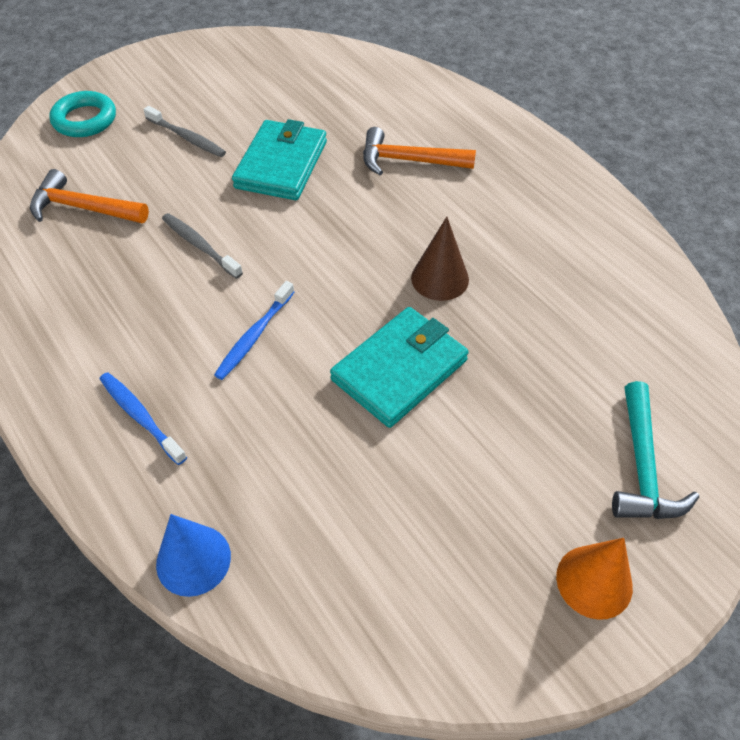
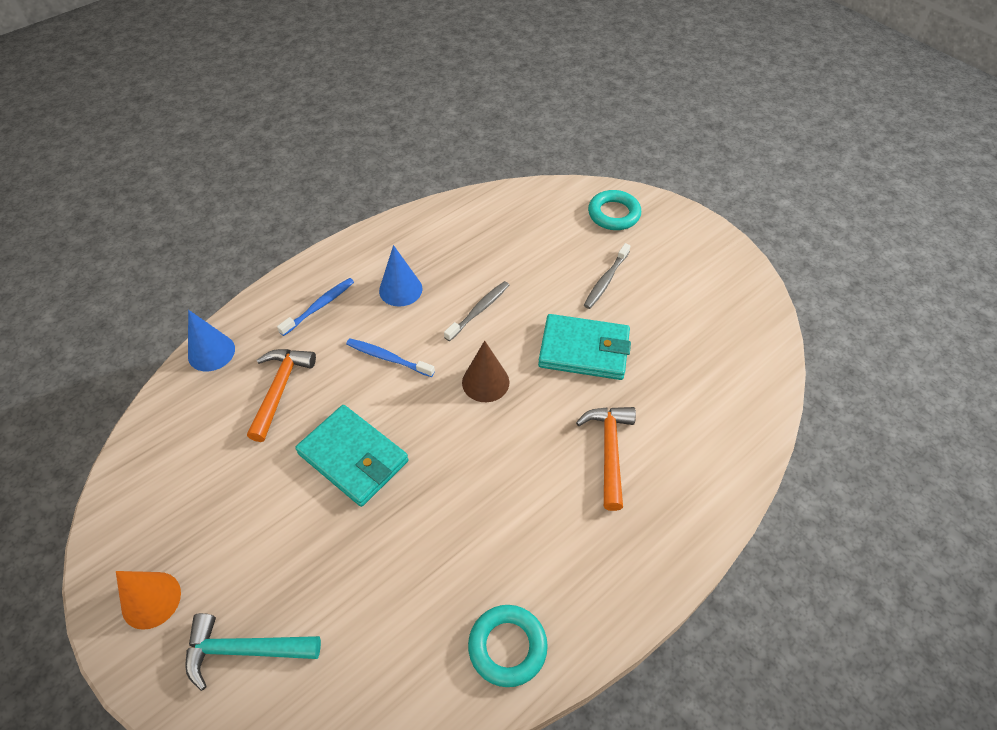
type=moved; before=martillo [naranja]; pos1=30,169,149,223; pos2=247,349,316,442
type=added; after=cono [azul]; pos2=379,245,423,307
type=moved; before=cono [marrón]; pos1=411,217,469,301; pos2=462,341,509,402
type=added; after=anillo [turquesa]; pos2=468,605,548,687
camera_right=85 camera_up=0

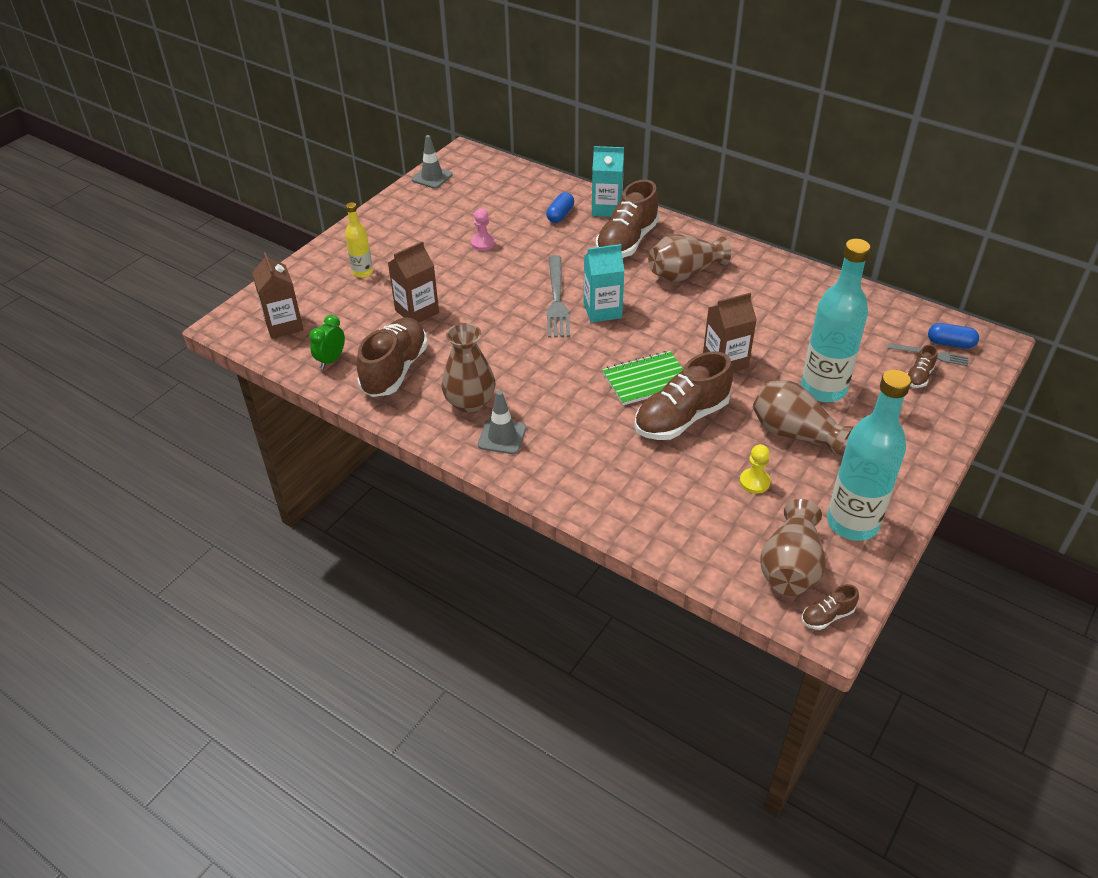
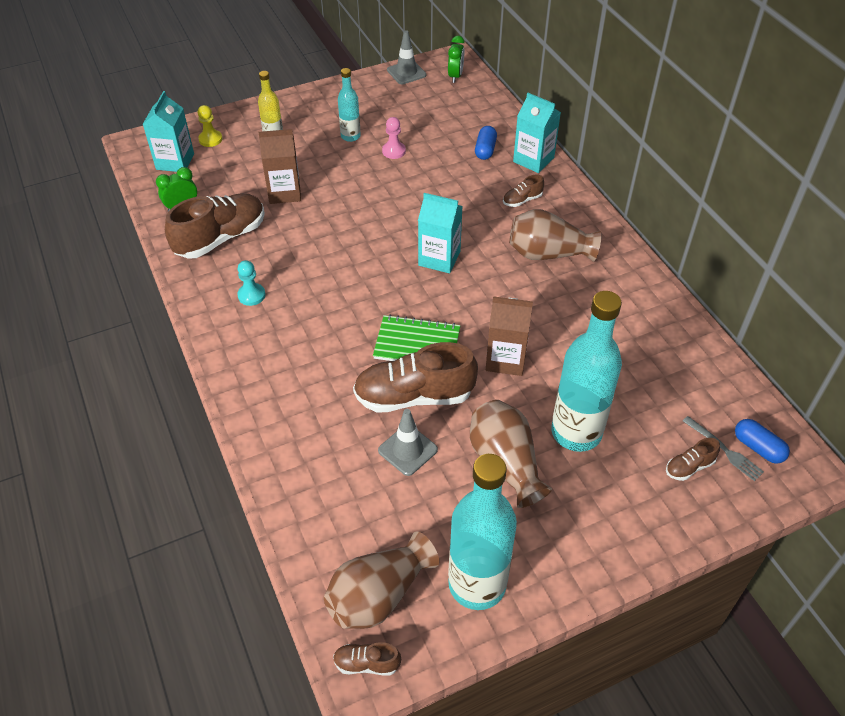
type=recoloured; before=cartón de leche [marrón]; after=cartón de leche [turquesa]; pos1=252,252,304,339; pos2=143,91,194,172
type=moved; before=peón [amarillo]; pos1=740,444,771,494; pos2=198,105,222,147
type=replaced; before=florero [marrón]; after=peón [turquesa]; pos1=441,323,496,413; pos2=237,260,265,306
type=added; after=botella [turquesa]; pos2=338,68,361,142
type=moved; before=cono de tráfico [gris]; pos1=478,391,526,454; pos2=378,409,438,476
type=added; after=despertador [verde]; pos2=448,36,465,83
type=turned; before=cápsula [azul]; pos1=546,192,574,223; pos2=475,126,497,160; turn=-45
type=resized; before=zapato [marrón]; pos1=596,179,659,258; pos2=503,175,544,207; scale=0.45
type=removed; before=tenedor [gris]; pos1=547,255,570,338
camera_right=30 camera_up=5

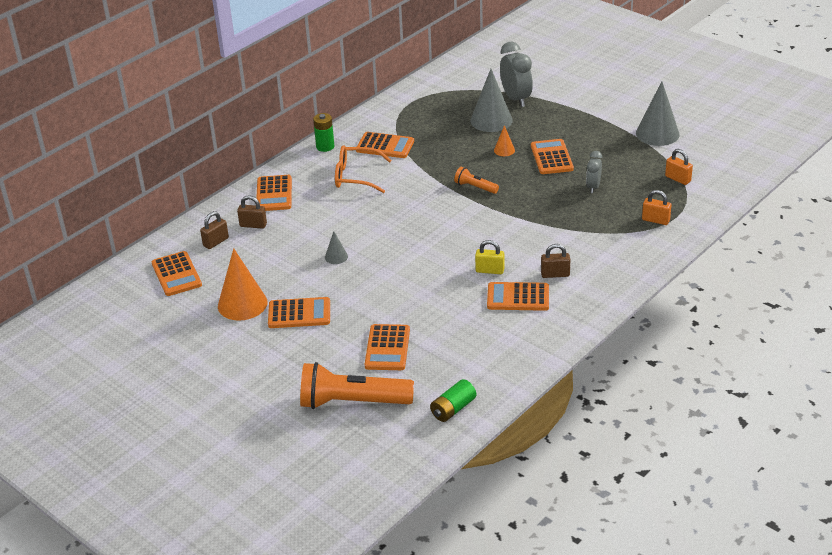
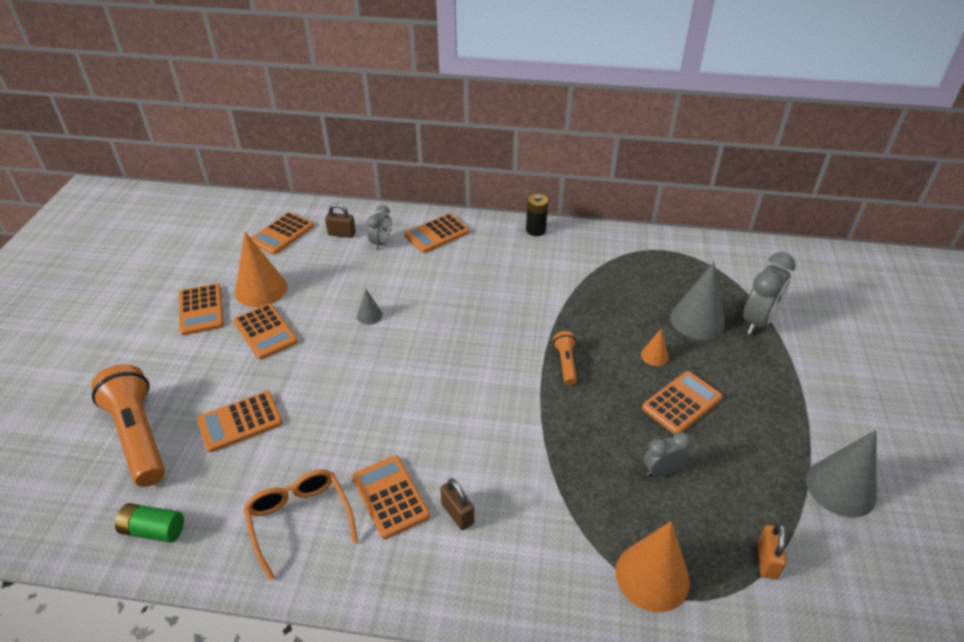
type=moved; before=calculadora [naranja]; pos1=356,132,414,158; pos2=179,283,224,335
type=moved; before=gafas [naranja]; pos1=335,145,392,193; pos2=244,469,358,580
type=replaced; before=candado [marrón]; after=despertador [gris]; pos1=237,195,267,229; pos2=367,205,392,250
type=recoloured; before=pila [verde]; after=pila [negro]; pos1=313,113,334,152; pos2=526,194,548,236
type=replaced; before=candado [naranja]; after=cono [naranja]; pos1=642,190,671,225; pos2=615,521,690,612
type=removed; before=candado [amarillo]; pos1=475,240,504,274
camera_right=55 camera_up=5

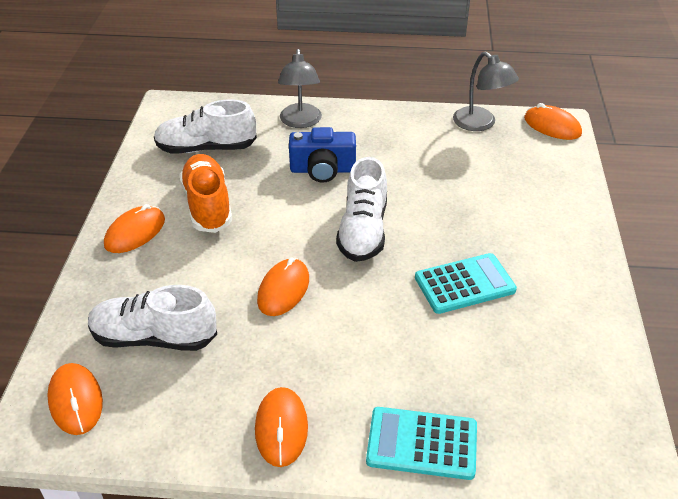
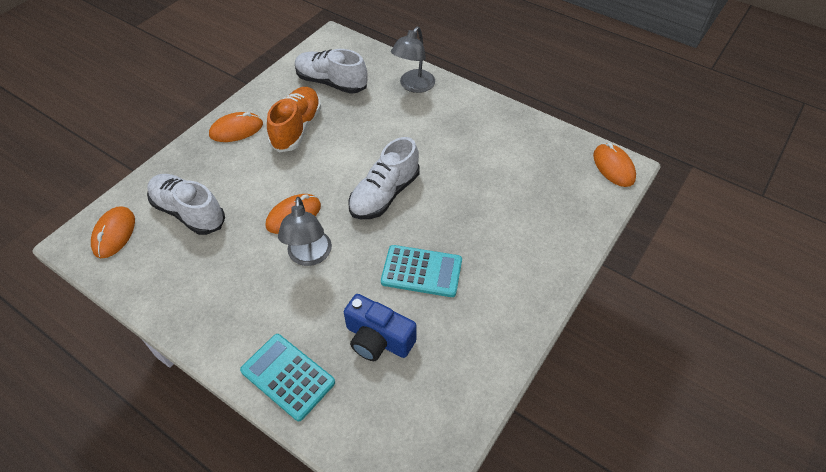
type=moved; before=lámpara [gris]; pos1=453,52,519,131; pos2=278,197,332,266
type=moved; before=cámara [azul]; pos1=289,127,356,183; pos2=344,294,417,361
type=removed; before=ratón [naranja]; pos1=255,387,308,467
camera_right=30 camera_up=10

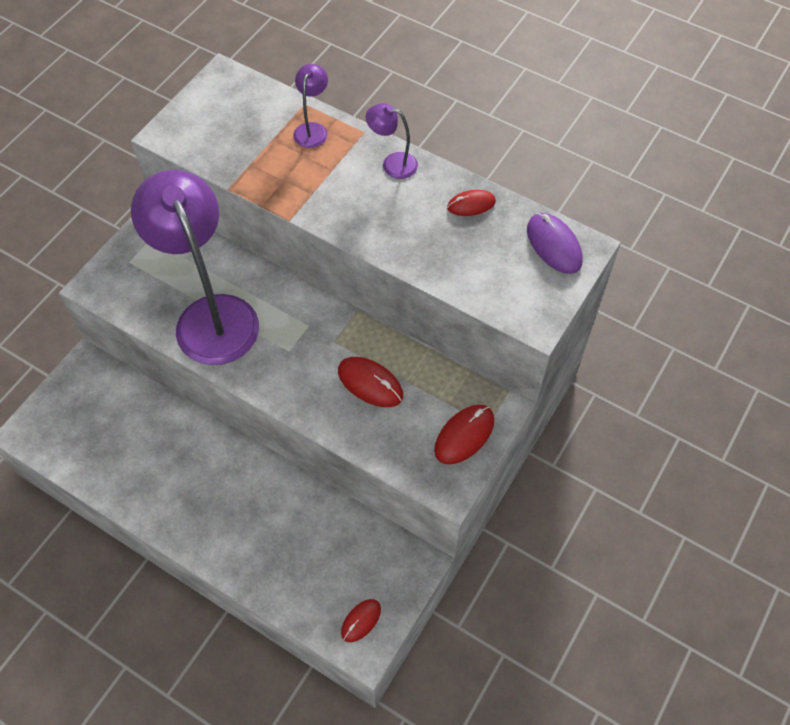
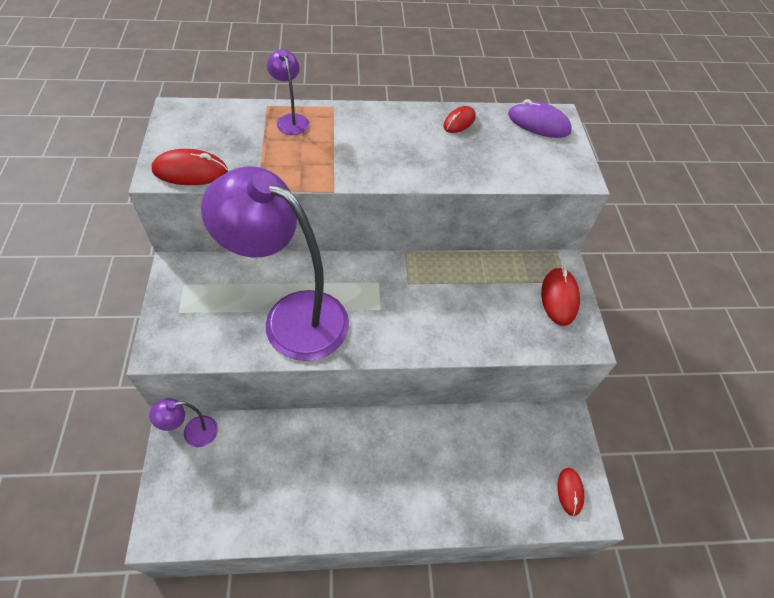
type=moved; before=lámpara [morado]; pos1=366,103,418,179; pos2=149,398,218,447
type=moved; before=ratón [rojo]; pos1=338,357,403,407; pos2=152,149,228,185
camera_right=-40 camera_up=-5

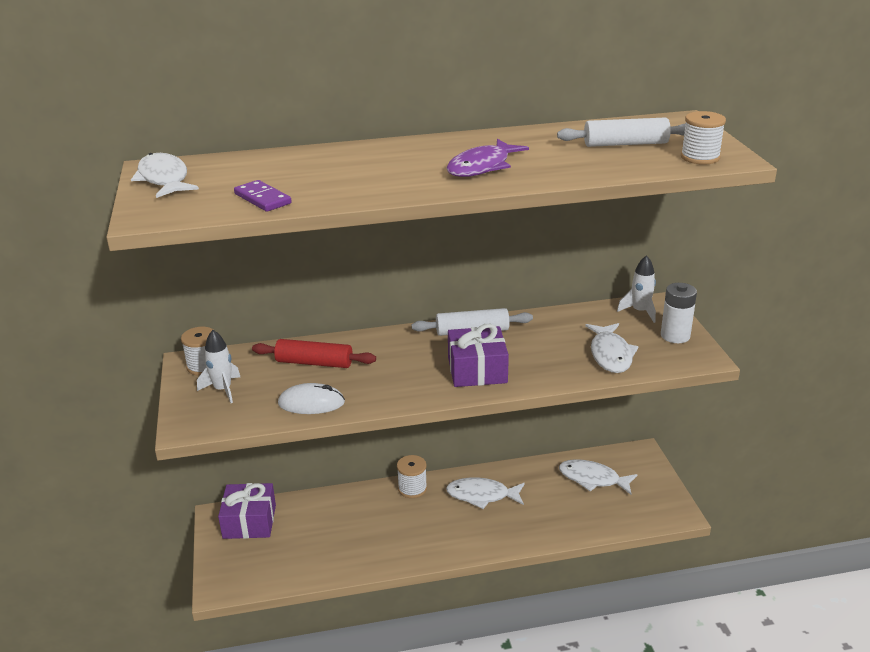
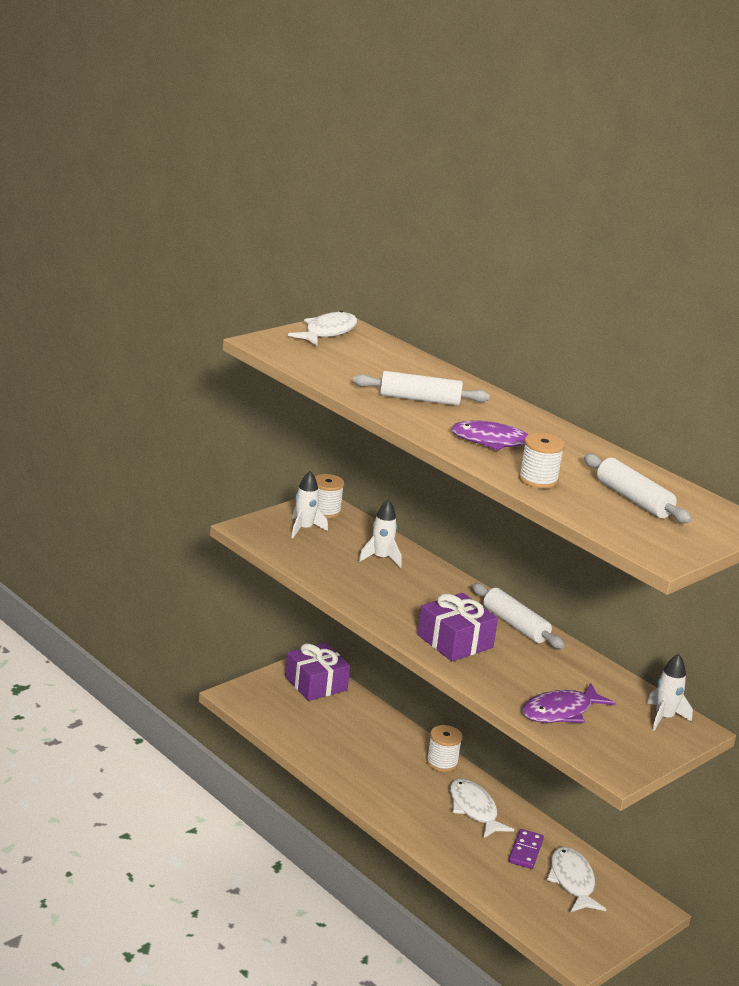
type=added; after=rodillo [blanco]; pos2=353,371,490,406
type=replaced; before=rodillo [rojo]; after=cohete [blanco]; pos1=252,339,376,368; pos2=359,500,402,568
type=moved; before=ficha de dominó [morado]; pos1=234,180,292,212; pos2=508,829,544,869
type=moved; before=carrete [blanco]; pos1=681,111,726,165; pos2=519,433,565,489
type=recoloured; before=pez [blanco]; after=pez [morado]; pos1=585,323,638,373; pos2=522,683,615,723
type=removed; before=ratón [blanco]; pos1=278,383,345,414
type=removed; before=pila [blanco]; pos1=661,283,697,343
camera_right=55 camera_up=-5

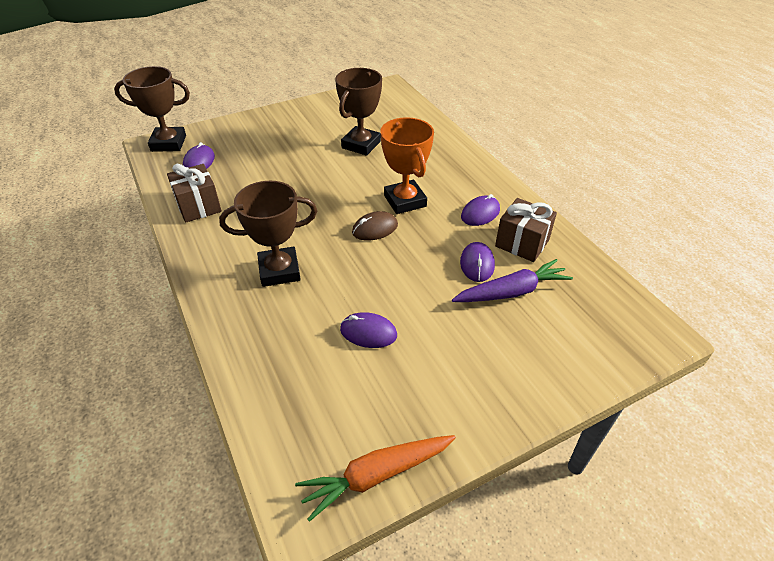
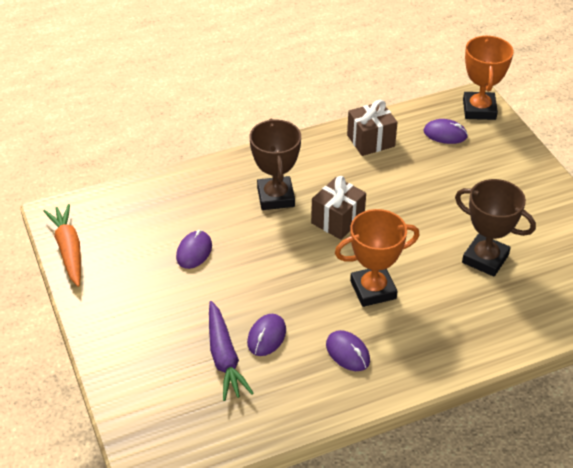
type=turned; before=ratón [morado]; pos1=460,242,495,282; pos2=247,314,286,356; turn=-75
type=moved; before=regalo [marrón]; pos1=495,198,557,262; pos2=311,176,366,240
type=recoloured; before=trofeo [marrón]; after=trofeo [naranja]; pos1=114,66,190,152; pos2=463,35,514,120
type=removed; before=ratón [marrón]; pos1=352,211,398,241
camera_right=95 camera_up=0

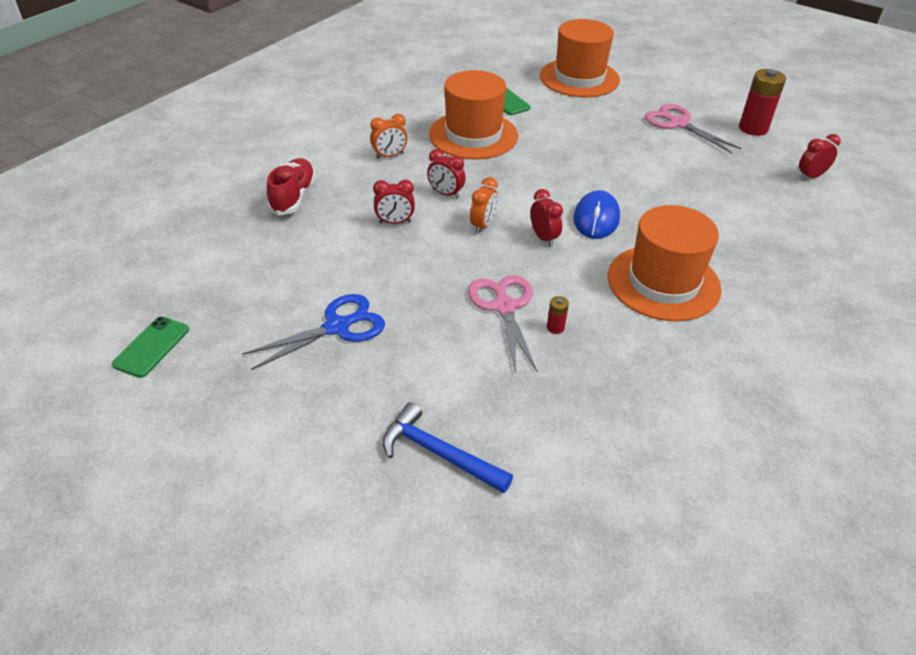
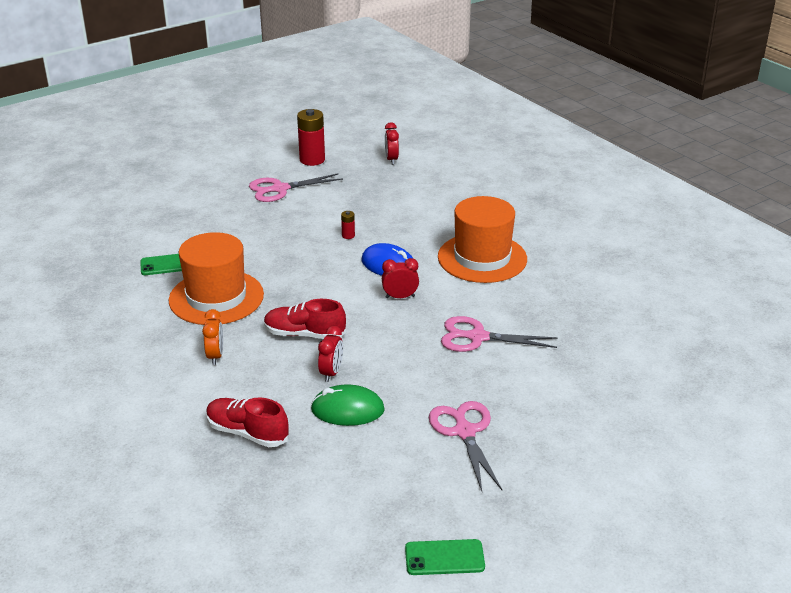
type=replaced; before=despertador [rojo]; after=zapato [rojo]; pos1=427,149,466,199; pos2=264,299,346,339
type=added; after=ratón [verde]; pos2=311,384,385,426
type=moved; before=pila [rojo]; pos1=547,296,569,334; pos2=341,211,355,239
type=turned; before=móvil [verde]; pos1=112,317,189,378; pos2=405,539,485,575; turn=-45
type=recoloured; before=tijeras [azul]; after=tijeras [rosa]; pos1=242,294,385,370; pos2=429,401,502,491
type=removed; before=martillo [azul]; pos1=383,402,513,494
type=removed; before=despertador [naranja]; pos1=470,177,498,234
type=removed; before=sombrero [naranja]; pos1=540,19,620,97
camera_right=-70 camera_up=-10

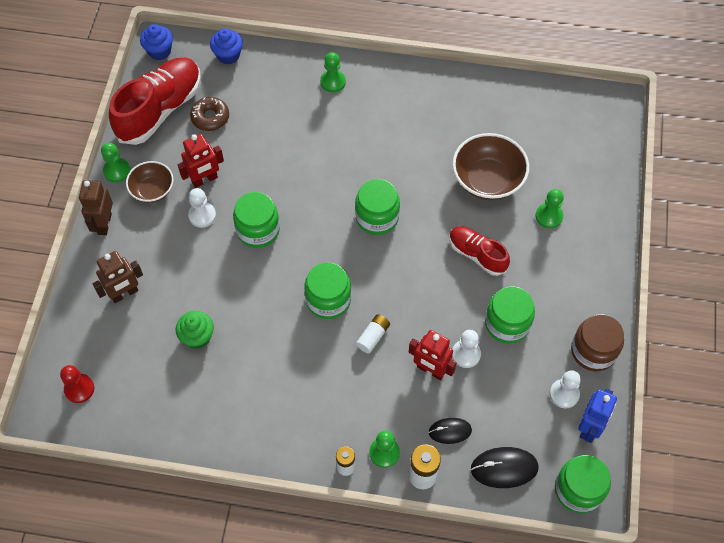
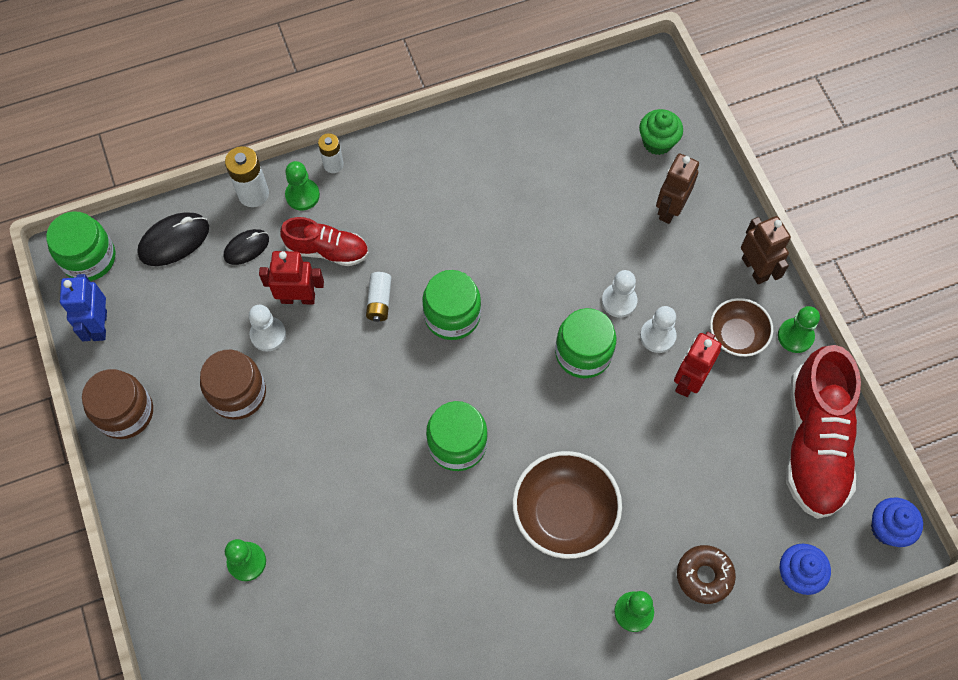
type=recoloured; before=tarro [verde]; after=tarro [marrón]; pos1=485,286,535,343; pos2=200,350,266,420
type=moved; before=zapato [rojo]; pos1=449,226,510,276; pos2=280,217,369,266
type=moved; before=cuenco [marrón]; pos1=452,133,529,200; pos2=512,451,622,559
type=moved; before=peón [blanco]; pos1=550,370,581,408; pos2=602,270,637,318
type=moved; before=magdalena [verde]; pos1=176,311,214,349; pos2=639,109,683,155
type=moved; before=rosquilla [marrón]; pos1=190,97,229,131; pos2=677,545,736,604
type=removed; before=peón [rojo]; pos1=60,365,94,403
camera_right=150 camera_up=5

